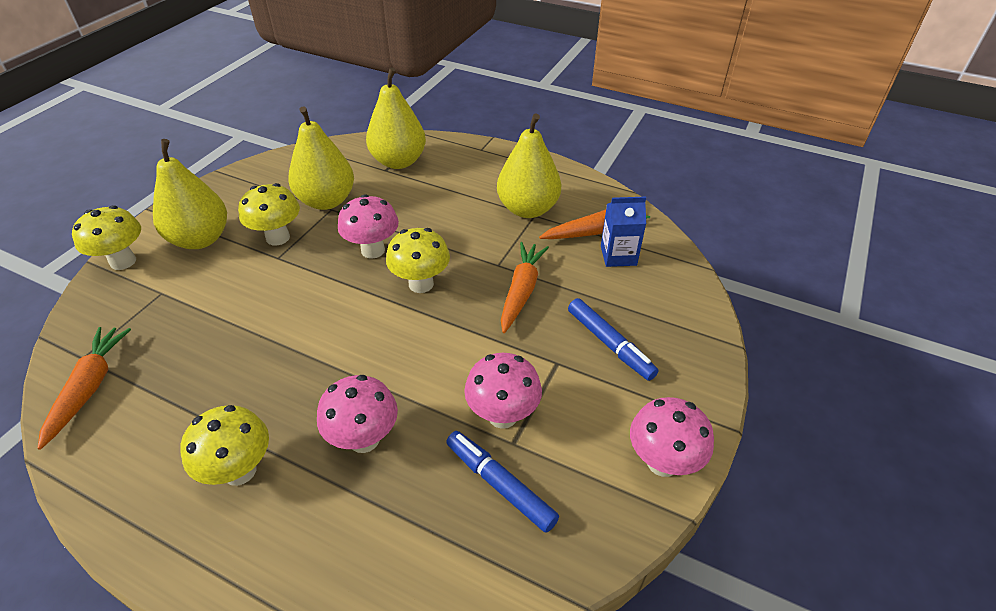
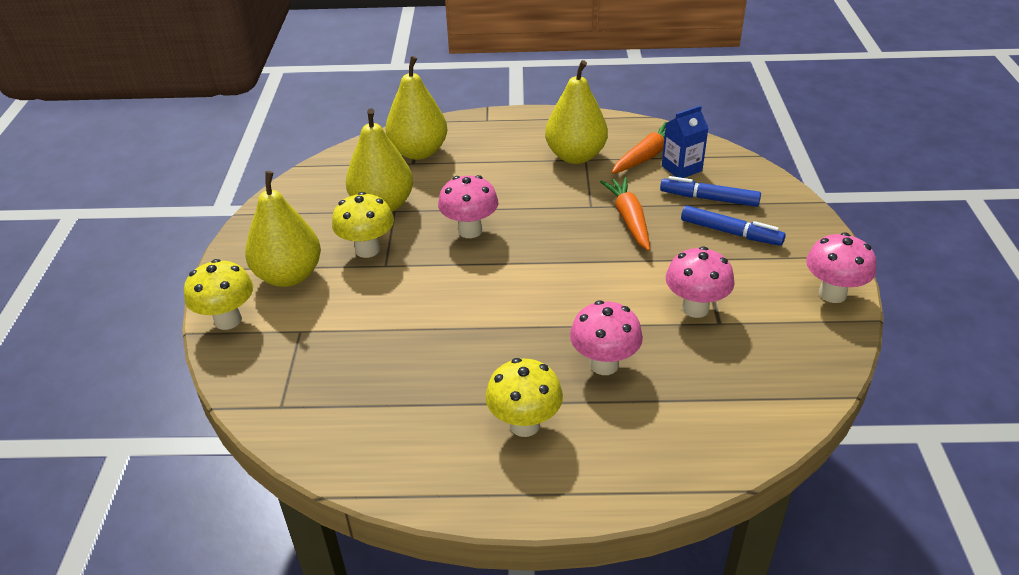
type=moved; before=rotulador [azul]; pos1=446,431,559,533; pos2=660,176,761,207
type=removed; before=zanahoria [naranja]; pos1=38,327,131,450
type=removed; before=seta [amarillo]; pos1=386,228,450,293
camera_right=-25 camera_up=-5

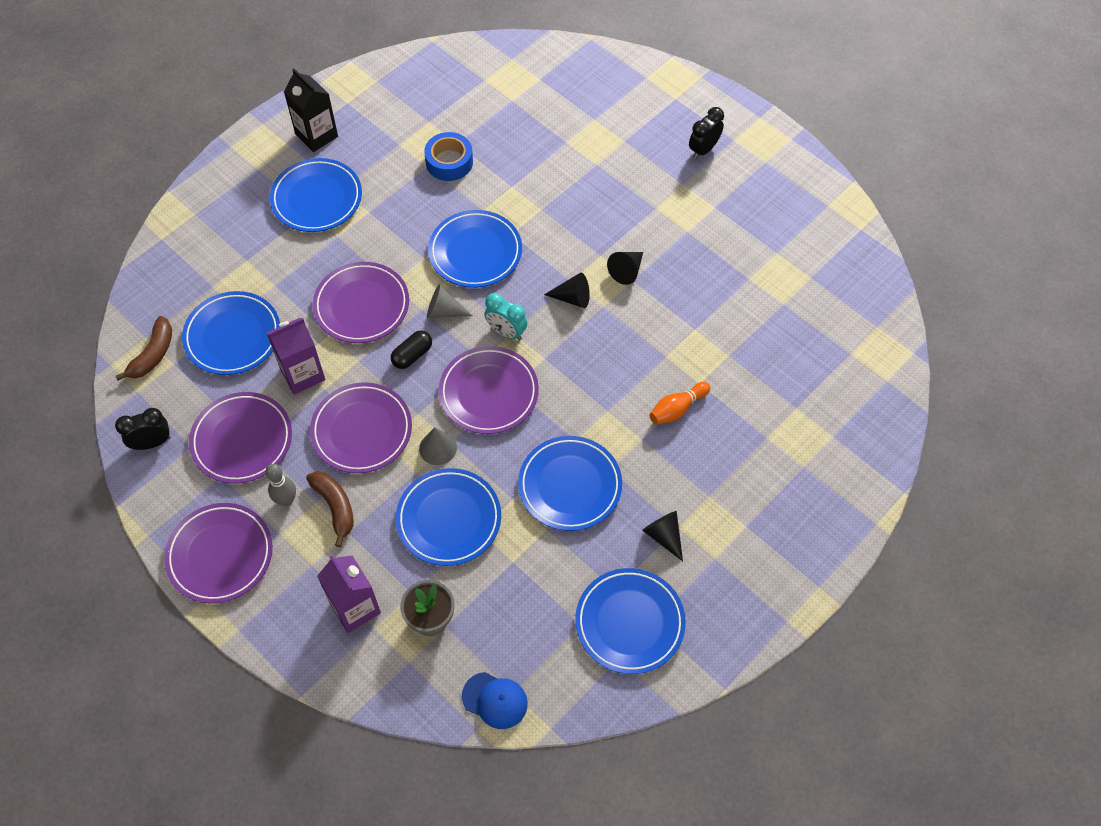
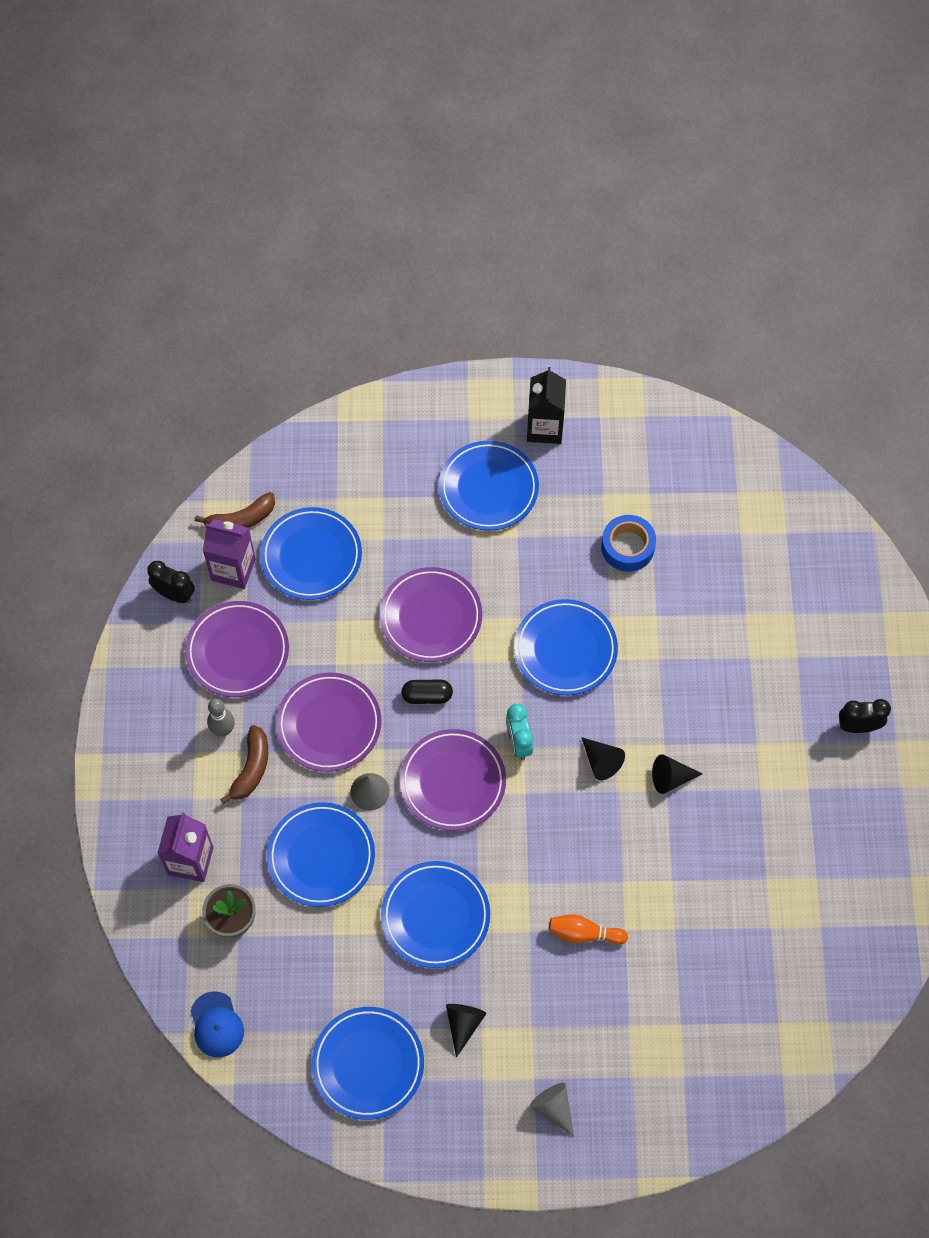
type=moved; before=cartón de leche [morado]; pos1=267,318,325,394; pos2=203,519,256,589
type=moved; before=cono [gris]; pos1=427,284,473,318; pos2=530,1083,574,1137
type=removed; before=plato [morado]; pos1=164,503,273,603
camera_right=45 camera_up=5

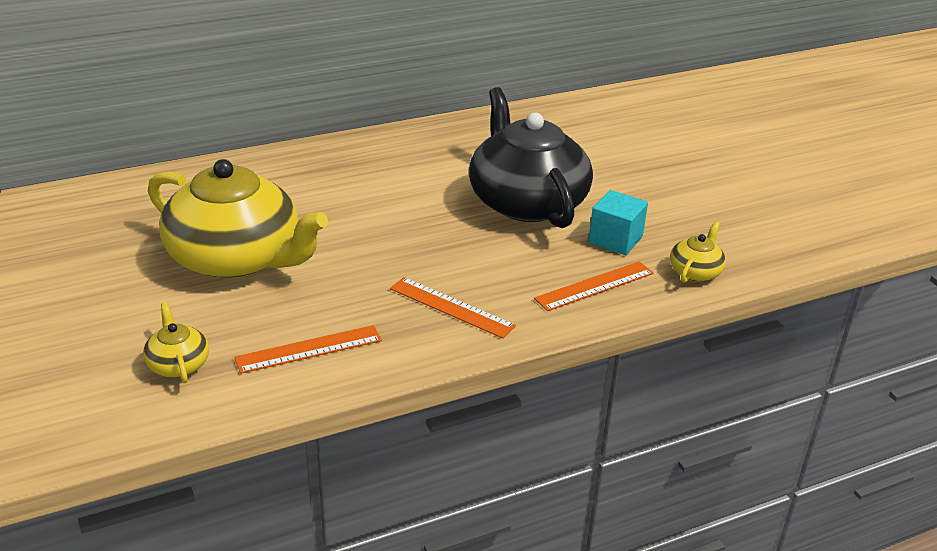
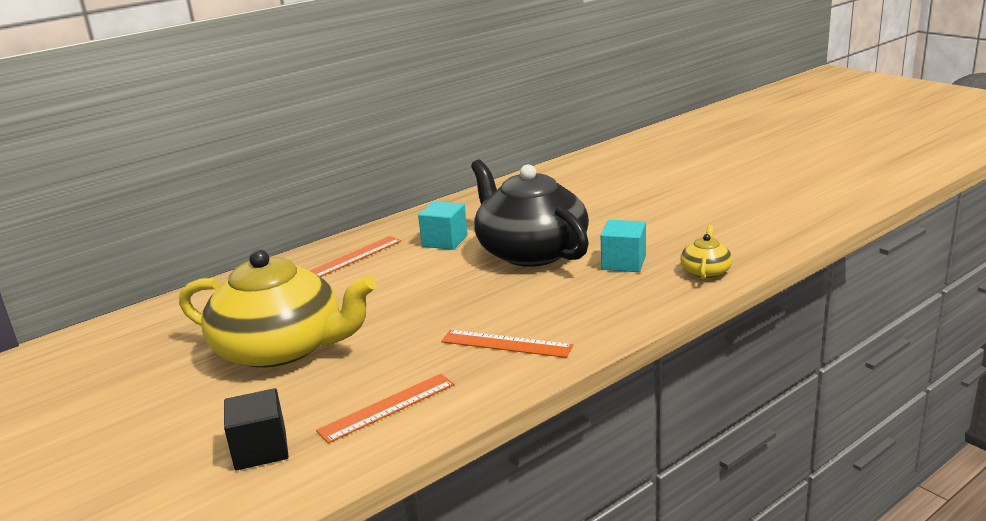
type=replaced; before=tetera [amarillo]; after=cubo [negro]; pos1=143,302,209,383; pos2=224,388,289,470
type=moved; before=regla [naranja]; pos1=534,261,653,311; pos2=310,236,401,277
type=added; after=cubo [turquesa]; pos2=418,201,468,250
camera_right=-10 camera_up=-10

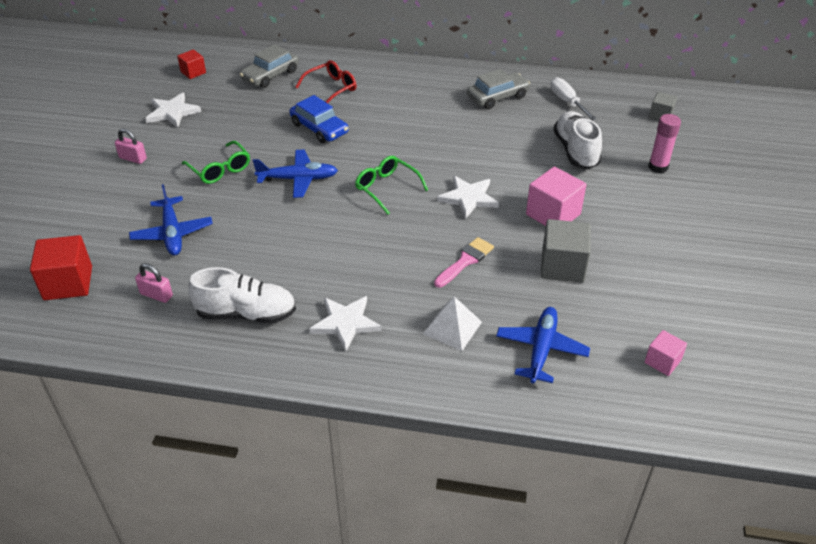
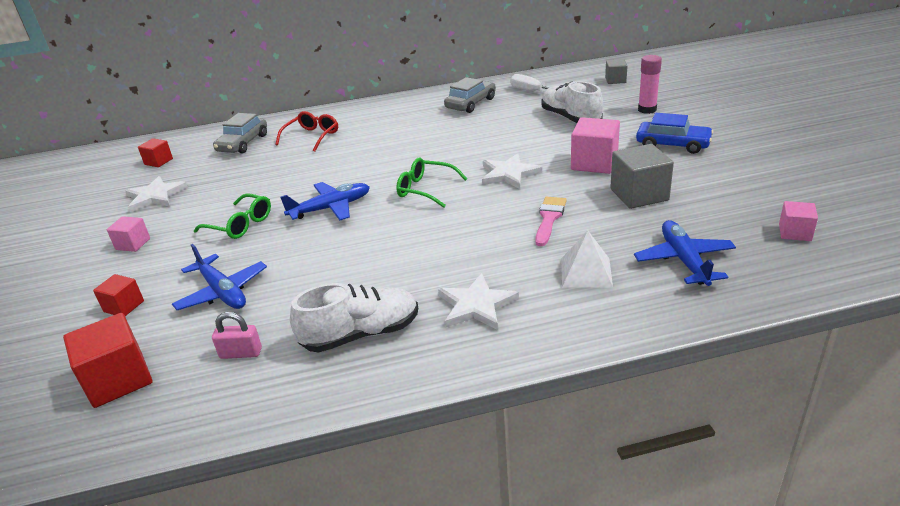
type=added; after=cubo [rojo]; pos2=93,274,144,316
type=replaced; before=candado [rosa]; after=cubo [rosa]; pos1=115,128,147,164; pos2=107,216,150,252
type=moved; before=coche [azul]; pos1=290,95,349,143; pos2=636,113,714,154
camera_right=-20 camera_up=-10

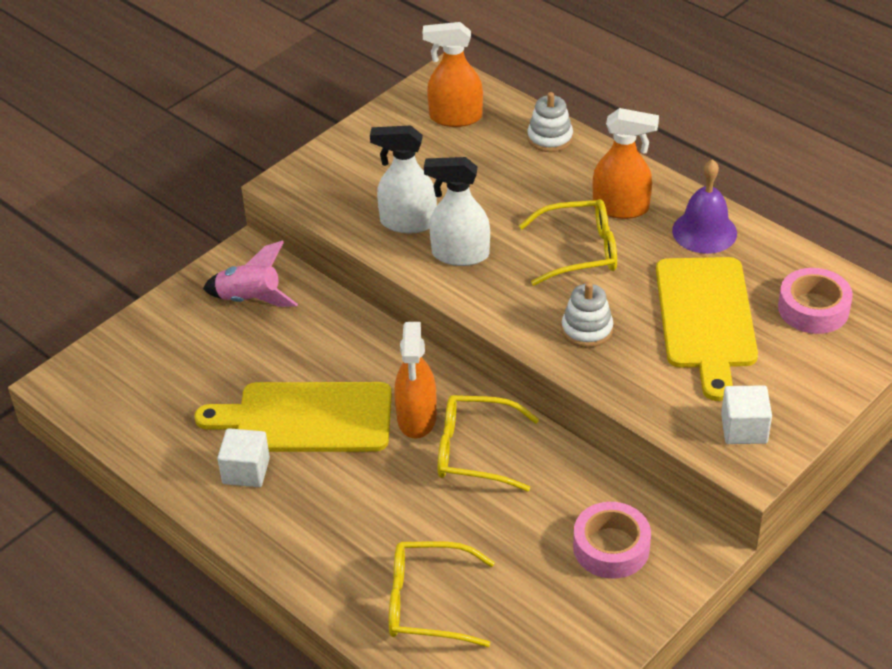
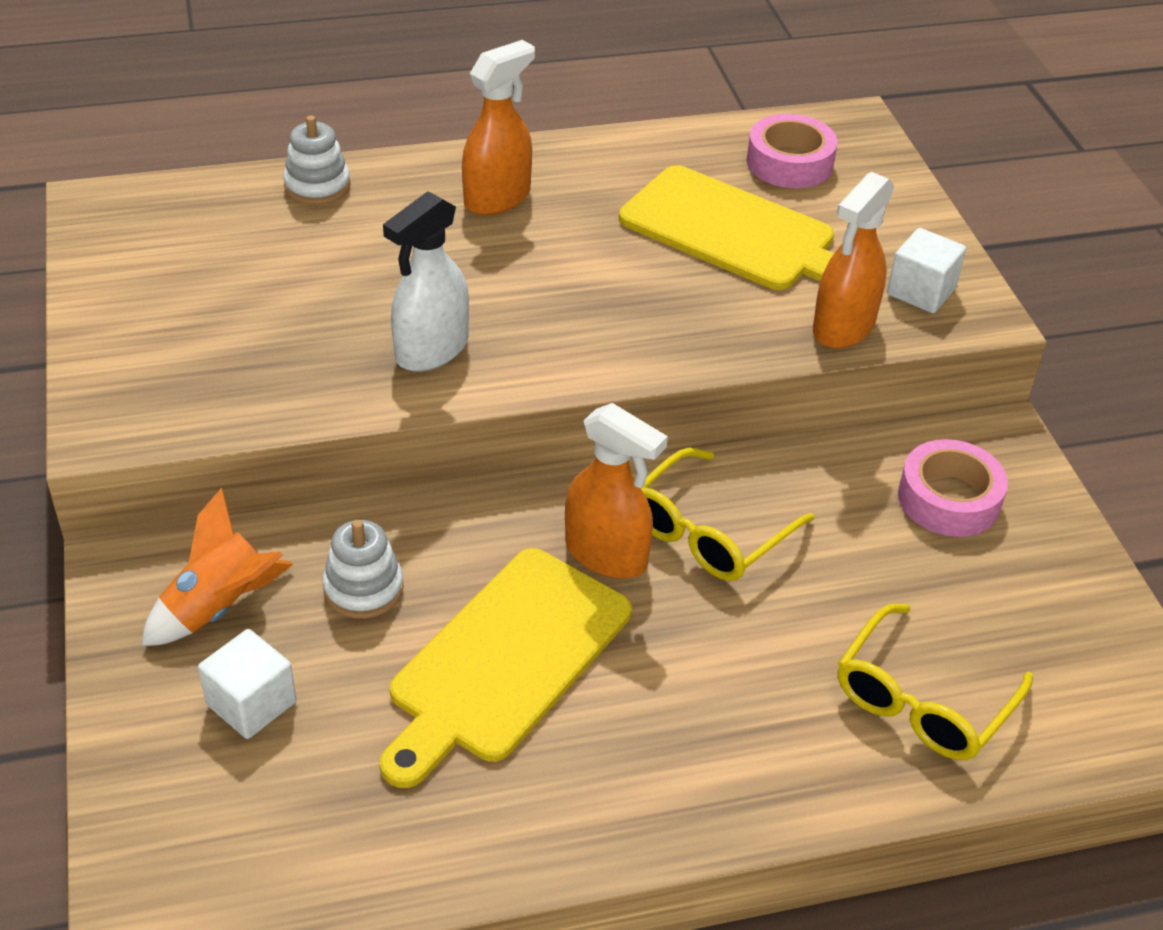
type=recoloured; before=cohete [rosa]; after=cohete [naranja]; pos1=203,241,298,307; pos2=141,488,293,646
type=moved; before=cubo [blanco]; pos1=217,428,270,487; pos2=198,629,296,739
type=moved; before=juguete apilable [blanco]; pos1=561,282,613,348; pos2=323,520,404,619
type=moved; before=pulverizador [naranja]; pos1=423,22,483,127; pos2=813,172,894,349
type=removed; before=pulverizador [blanco]; pos1=370,125,437,233
type=removed; before=gafas [amarillo]; pos1=519,199,617,286
type=removed; before=campana [morado]; pos1=672,159,737,254
camera_right=-60 camera_up=0

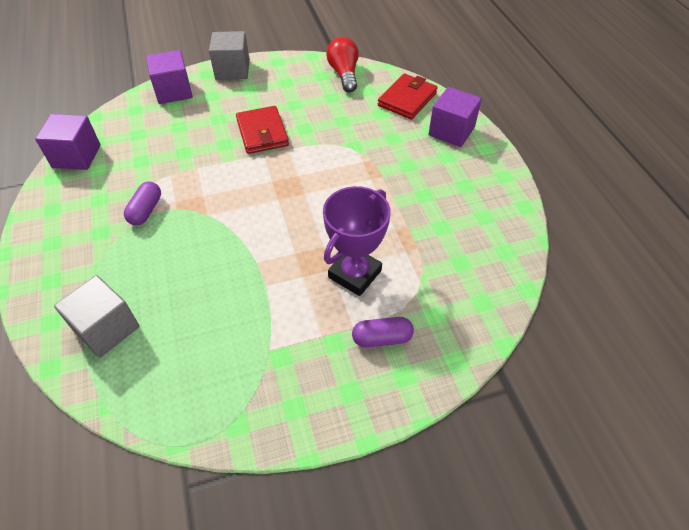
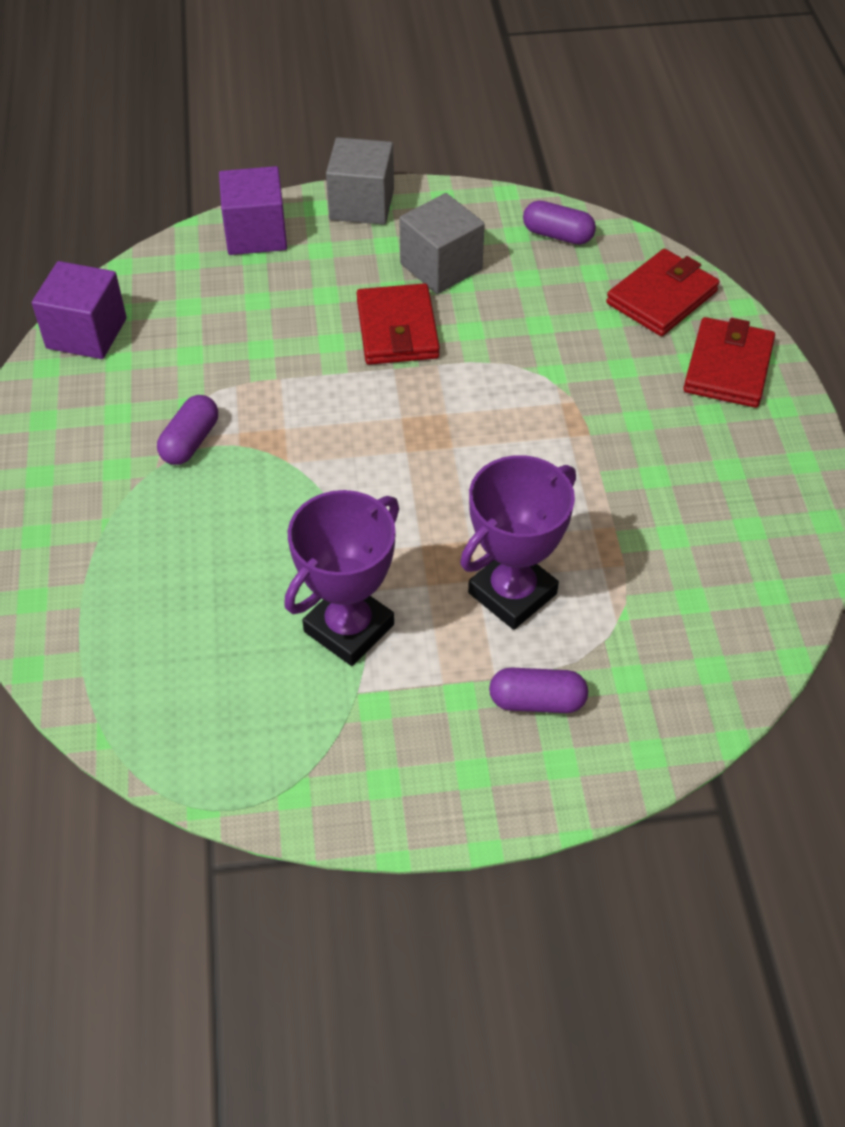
type=added; after=trofeo [morado]; pos2=284,490,399,666
type=moved; before=cubo [gris]; pos1=54,275,140,358; pos2=399,193,485,294
type=replaced; before=bombilla [rojo]; after=cápsula [morado]; pos1=326,37,359,92; pos2=523,200,596,245
type=replaced; before=cubo [morado]; after=cartera [rojo]; pos1=428,87,482,147; pos2=683,317,775,408
camera_right=10 camera_up=0

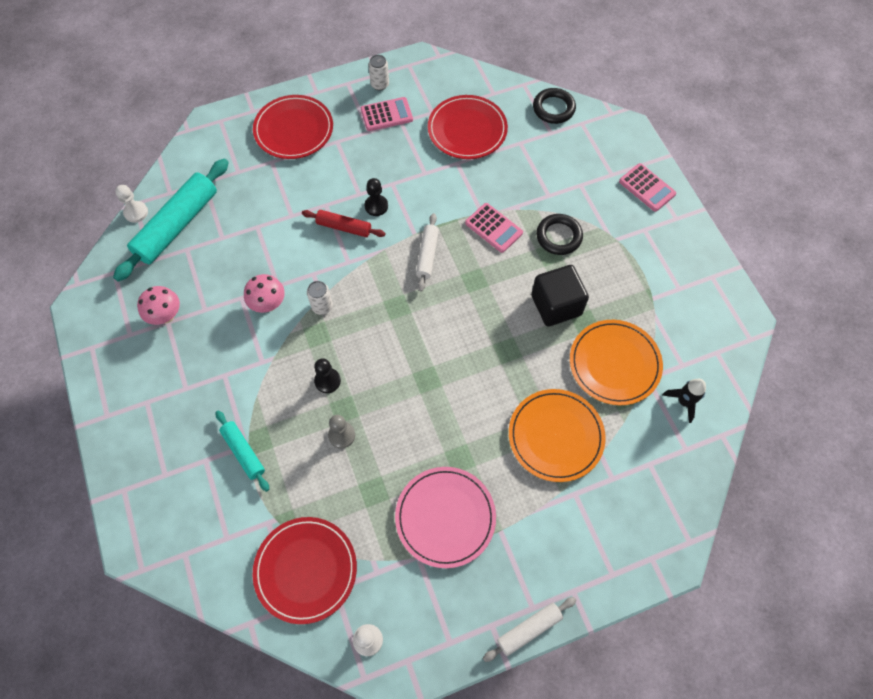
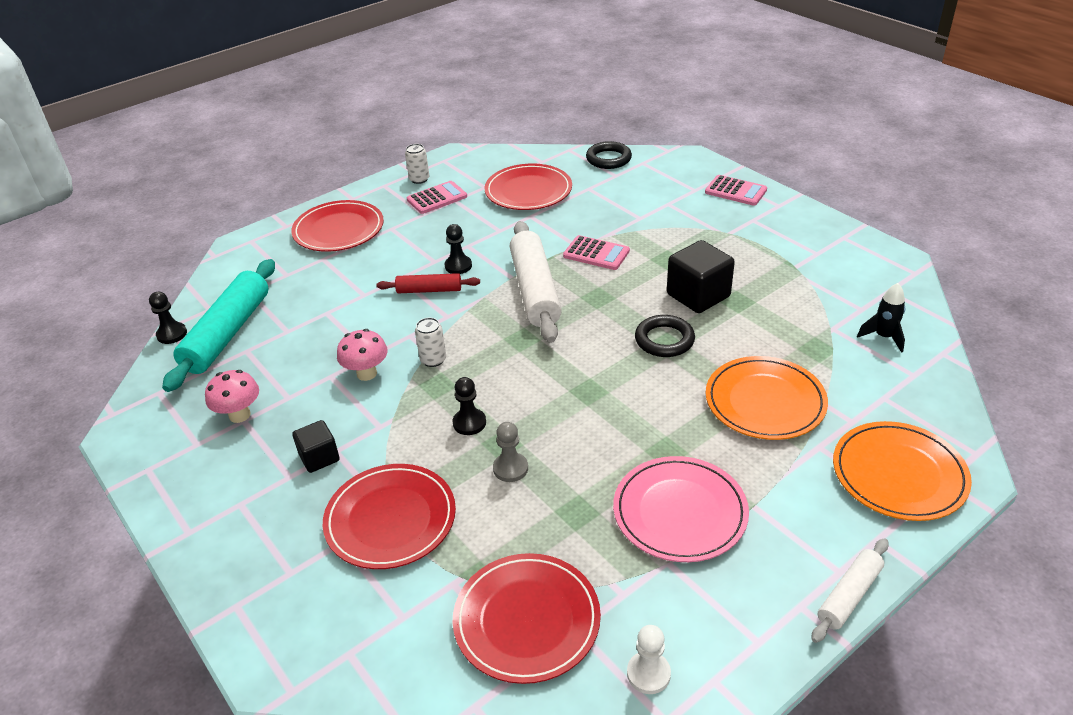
type=recoloured; before=peón [blanco]; after=peón [negro]; pos1=115,185,148,223; pos2=149,292,187,344
type=added; after=cubo [negro]; pos2=292,420,340,473
type=replaced; before=rodillo [turquesa]; after=plato [rojo]; pos1=215,410,269,492; pos2=323,464,456,569
type=resized; before=rodillo [blanco]; pos1=416,213,439,292; pos2=510,221,562,343; scale=1.89
type=moved; before=anillo [negro]; pos1=536,214,583,255; pos2=635,315,695,357
type=moved; before=plato [naranja]; pos1=570,320,663,405; pos2=833,421,972,521
camera_right=-15 camera_up=-25

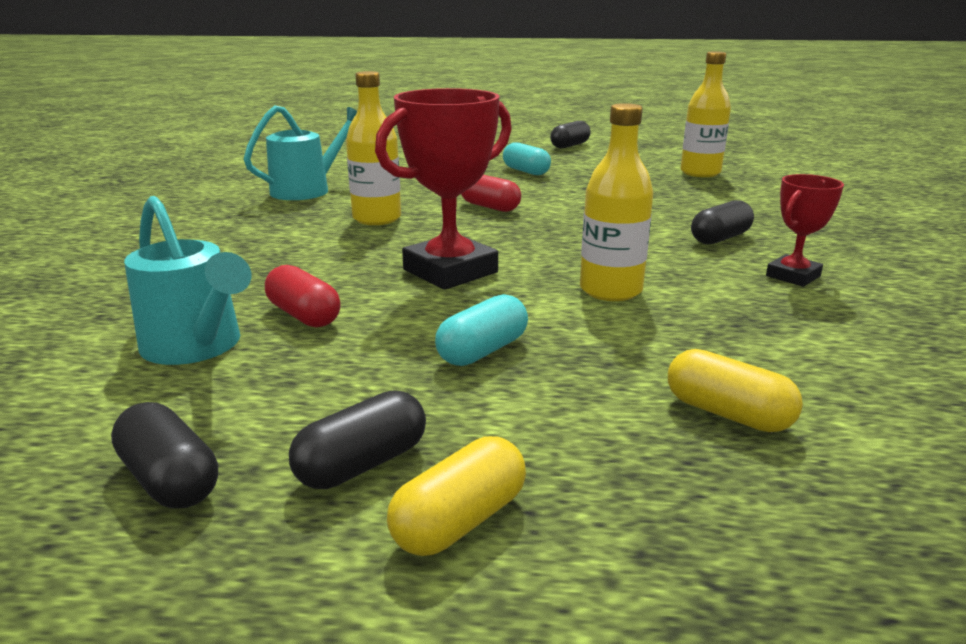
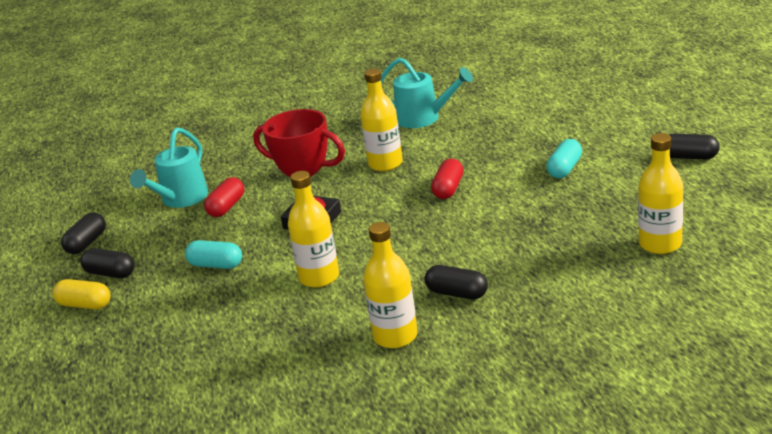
type=replaced; before=trofeo [rojo]; after=botella [amarillo]; pos1=766,174,844,287; pos2=363,222,418,348
type=removed; before=cápsula [amarillo]; pos1=668,349,803,432
camera_right=70 camera_up=5

